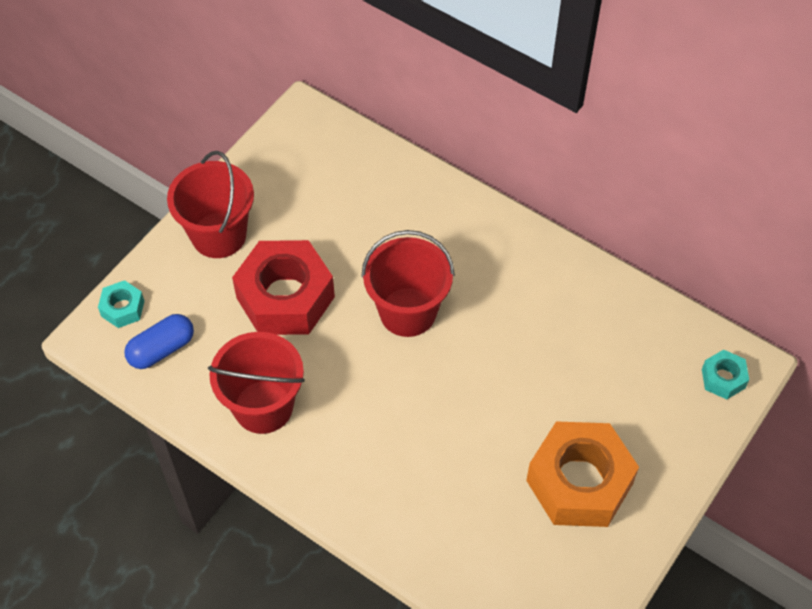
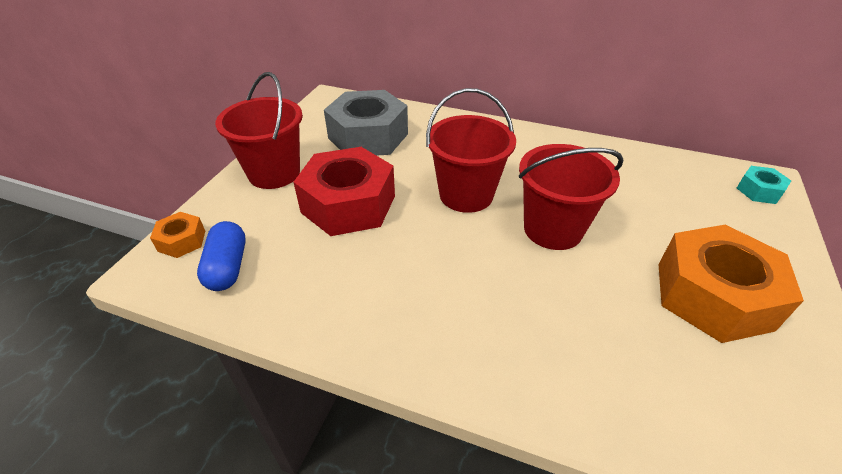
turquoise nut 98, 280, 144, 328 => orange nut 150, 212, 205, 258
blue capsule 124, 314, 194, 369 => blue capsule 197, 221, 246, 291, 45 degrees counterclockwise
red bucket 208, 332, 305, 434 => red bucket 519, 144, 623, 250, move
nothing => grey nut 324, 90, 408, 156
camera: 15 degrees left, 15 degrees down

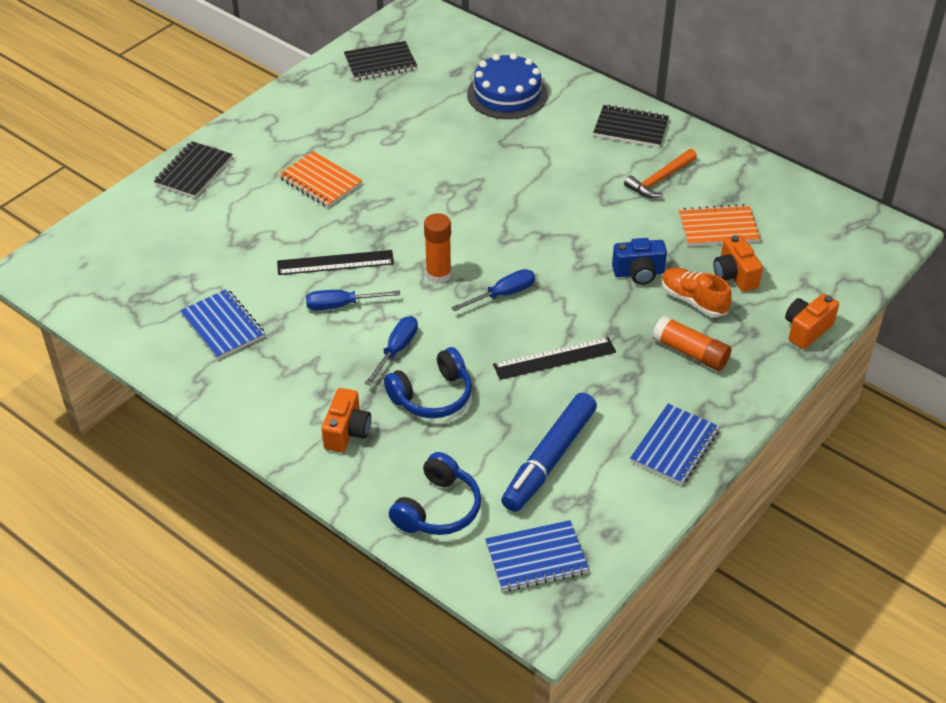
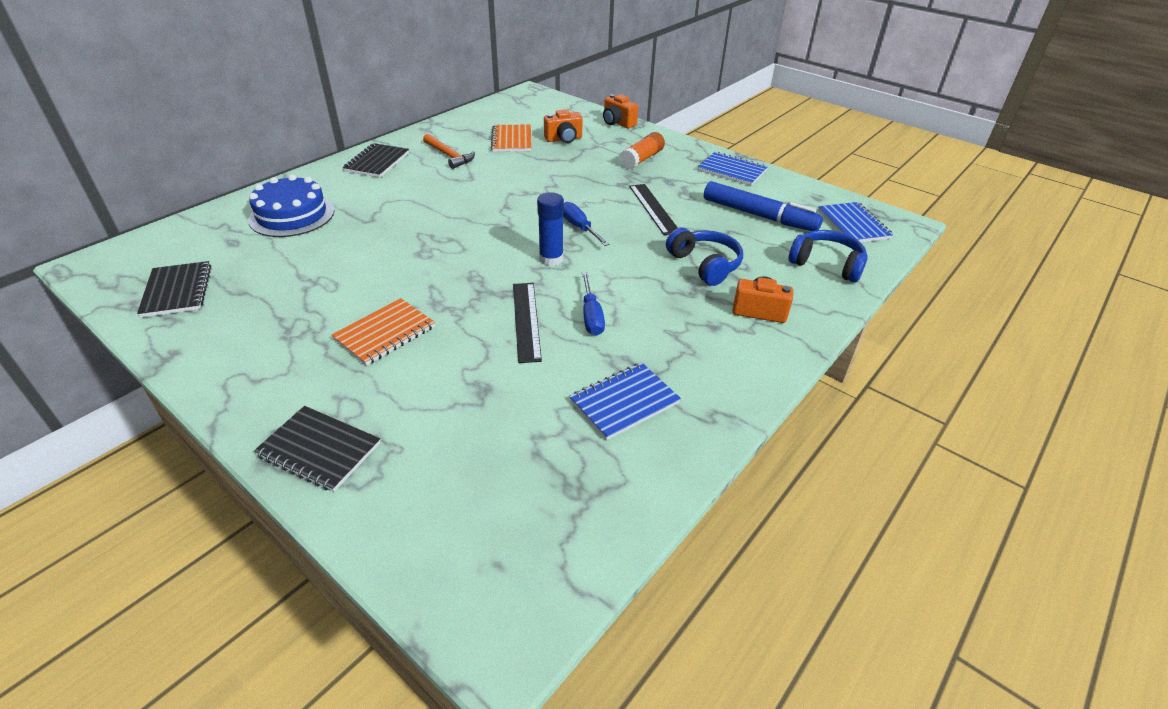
orange glue stick 424, 213, 451, 284 => blue glue stick 537, 192, 564, 266
blue camera 612, 238, 667, 285 => nothing
orange shoe 662, 267, 732, 317 => nothing
blue screwdriver 365, 316, 418, 386 => nothing
camera: 90 degrees left, 5 degrees down

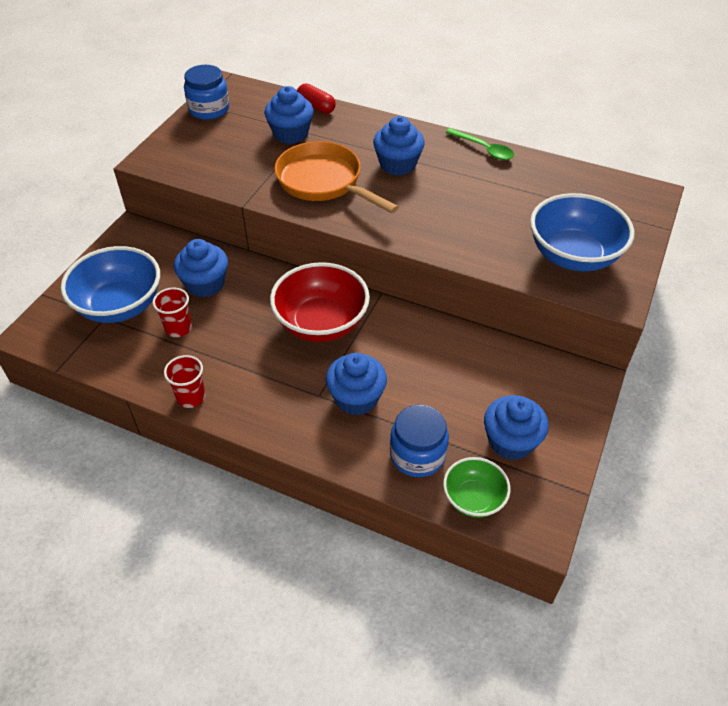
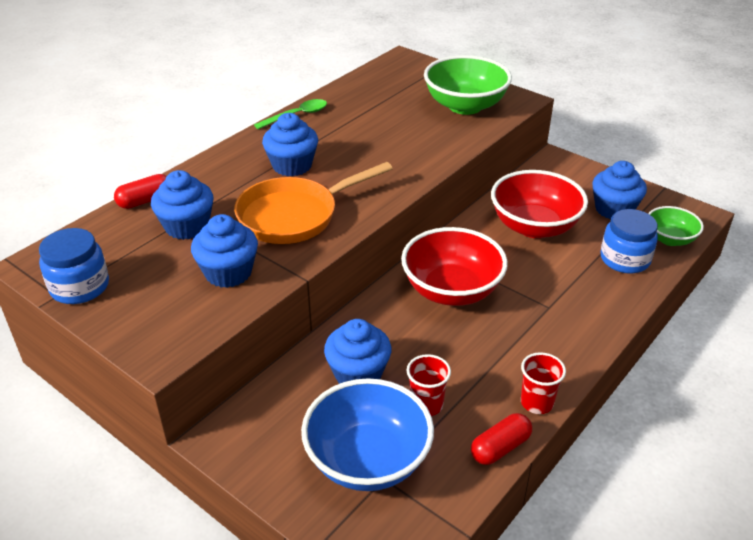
blue bowl 530, 193, 635, 271 => green bowl 424, 55, 512, 115
blue cupcake 326, 353, 387, 416 => blue cupcake 191, 214, 258, 288, move
nothing => red bowl 491, 170, 588, 238
nothing => red capsule 471, 413, 532, 465
camera: 75 degrees left, 10 degrees down

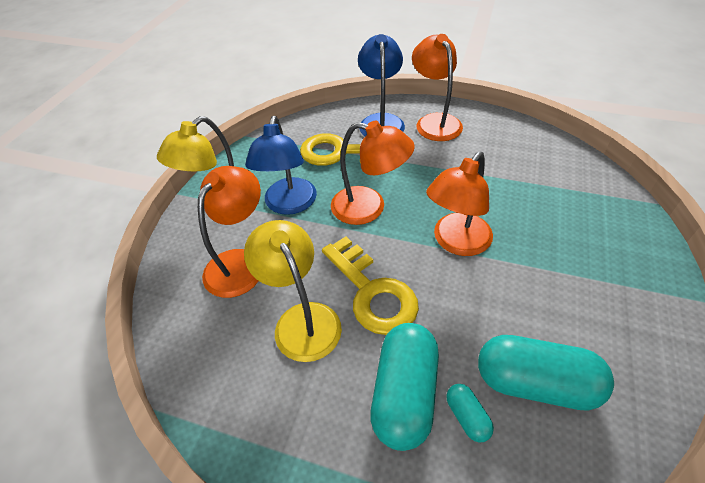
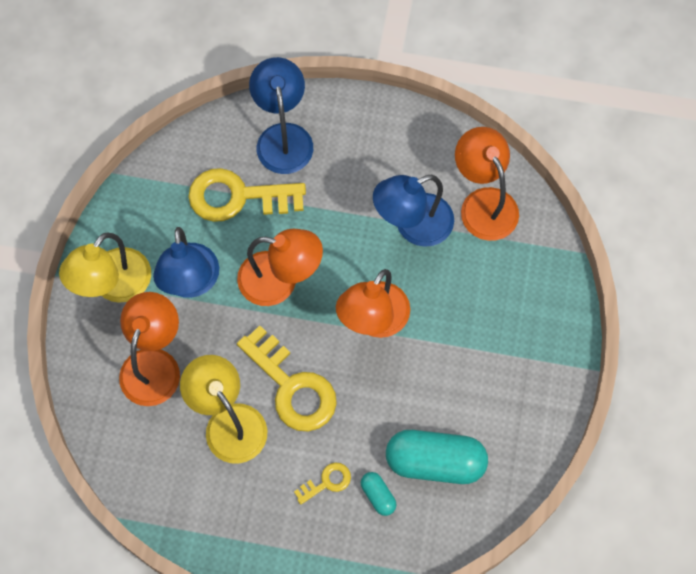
orange lamp 412, 34, 463, 141 => orange lamp 455, 127, 519, 241, move
turquoise capsule 370, 323, 439, 451 => yellow key 294, 463, 351, 505
nothing => blue lamp 373, 175, 454, 247
camera: 10 degrees left, 20 degrees up

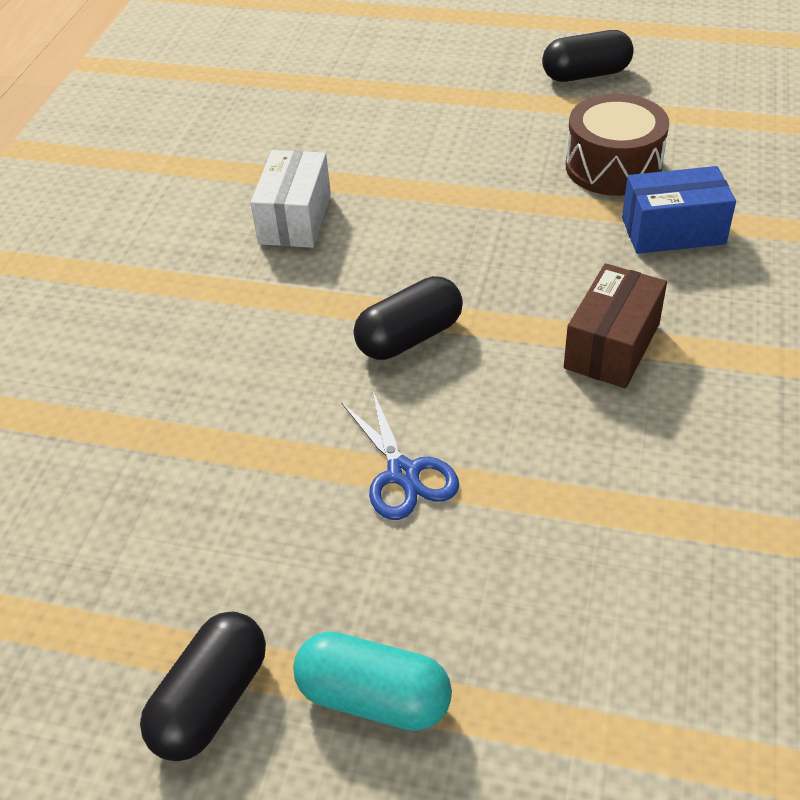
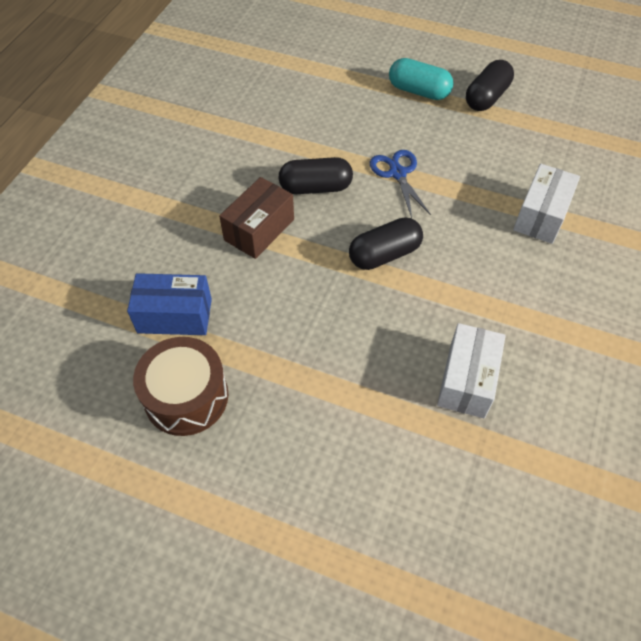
black capsule 542, 30, 634, 82 => black capsule 278, 157, 353, 194, move
nothing => white box 513, 164, 580, 244
camera: 175 degrees left, 10 degrees up

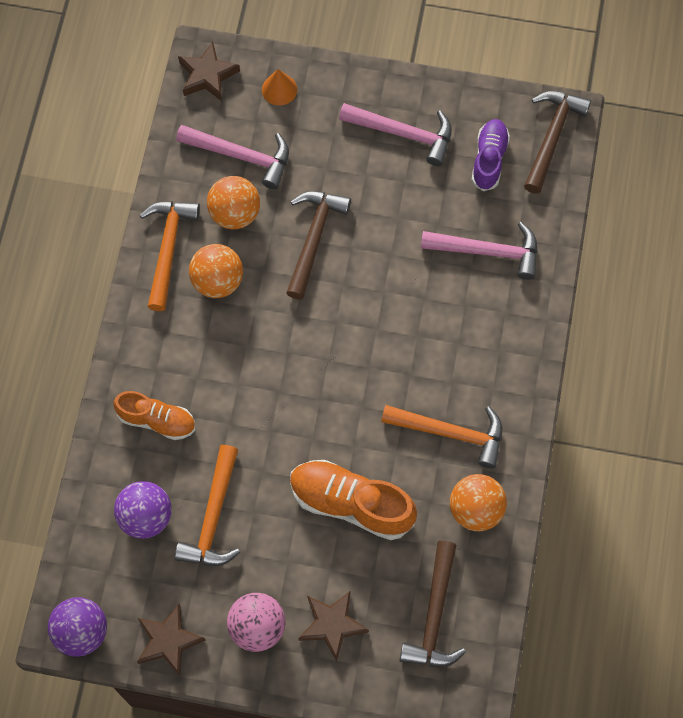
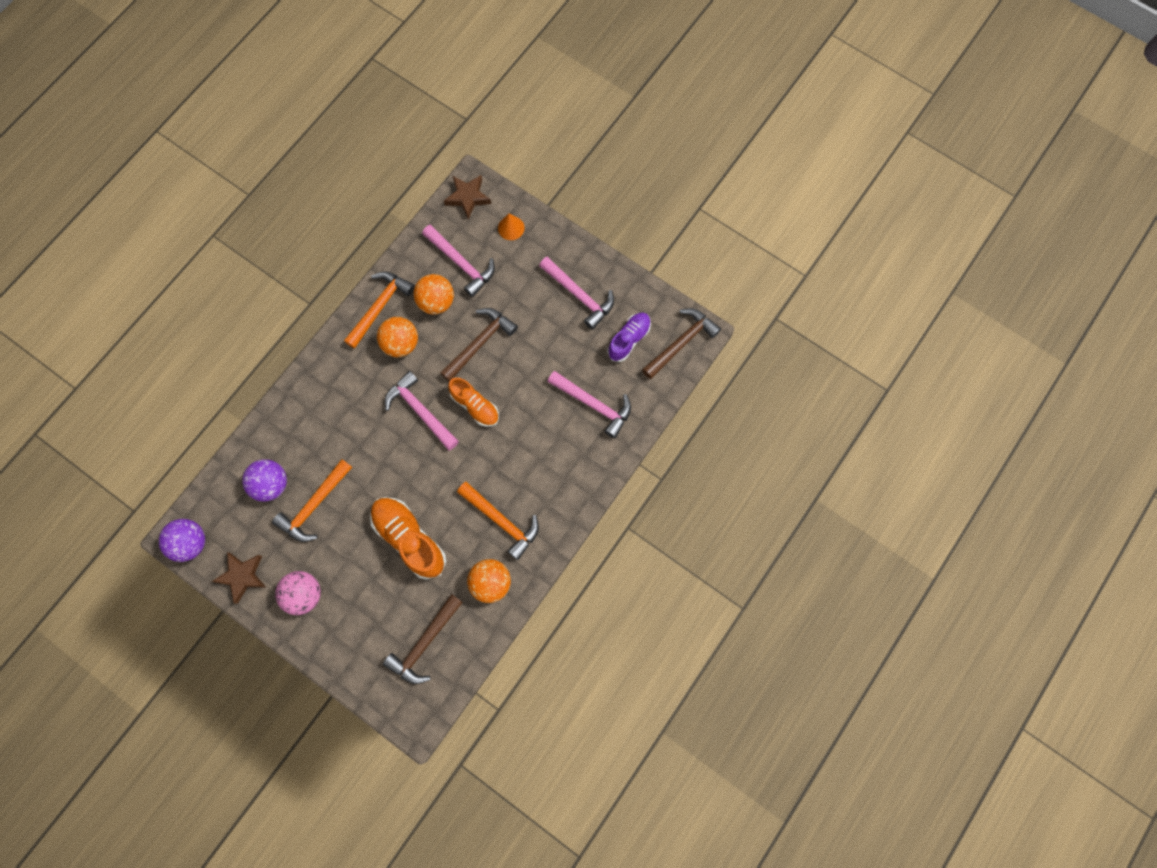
orange shoe 113, 391, 196, 440 => orange shoe 448, 377, 499, 427, move
brown star 298, 591, 369, 662 => nothing
nothing => pink hammer 385, 371, 459, 450
camera: 25 degrees right, 5 degrees up

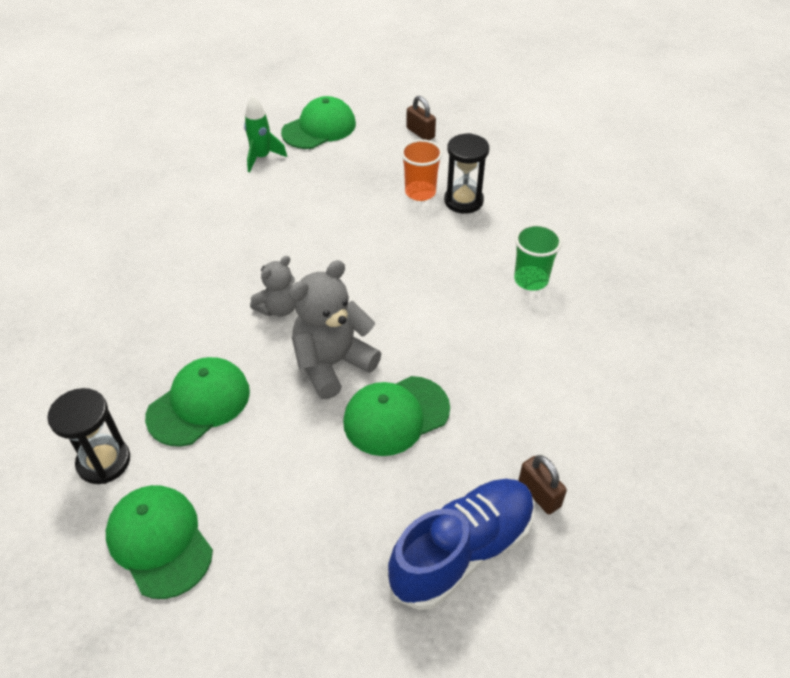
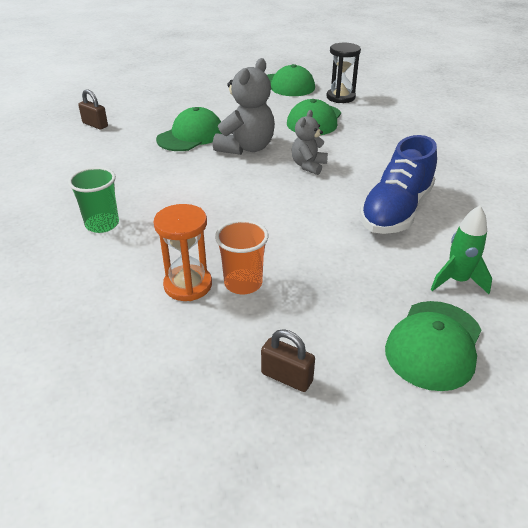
black hourglass 444, 133, 489, 213 => orange hourglass 154, 204, 212, 301
blue shoe 388, 479, 535, 610 => blue shoe 360, 135, 437, 234, move
camera: 160 degrees right, 10 degrees down

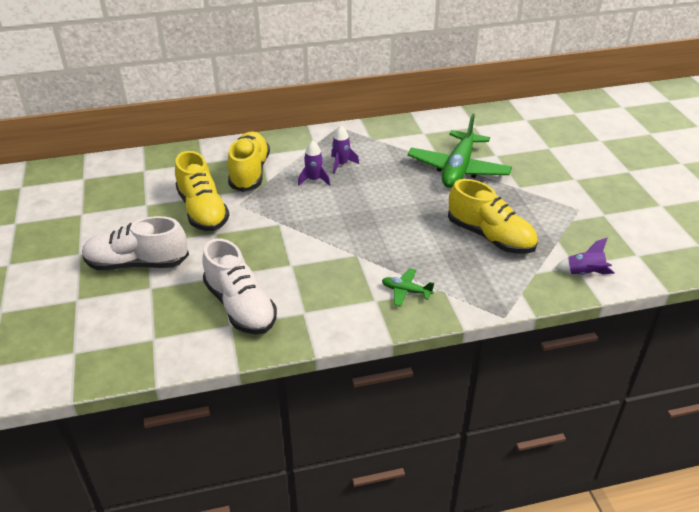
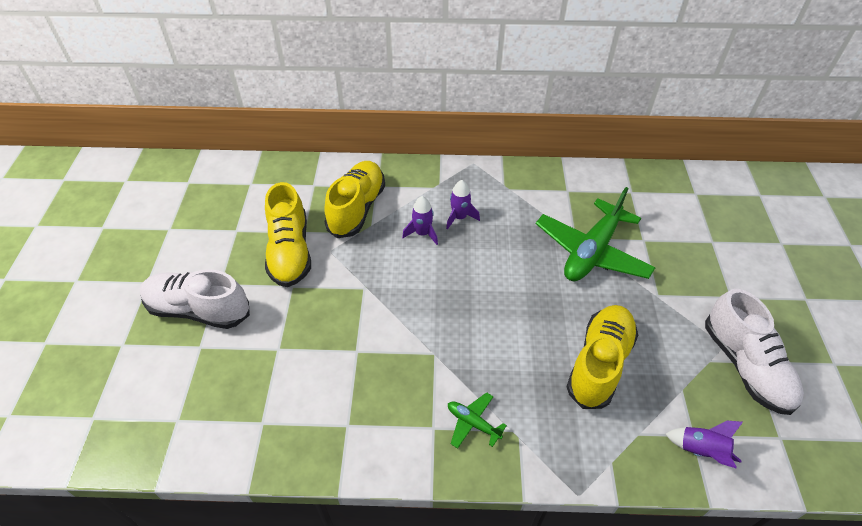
yellow shoe 448, 179, 538, 254 => yellow shoe 566, 305, 638, 409, 120 degrees counterclockwise
white shoe 202, 238, 277, 334 => white shoe 705, 289, 804, 415, move
camera: 15 degrees right, 10 degrees up

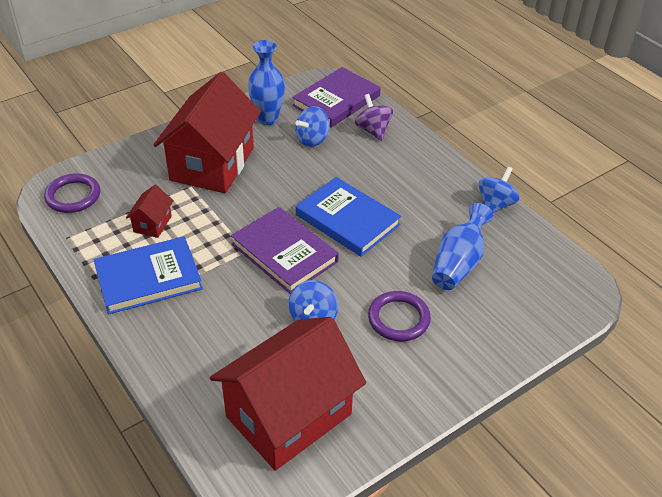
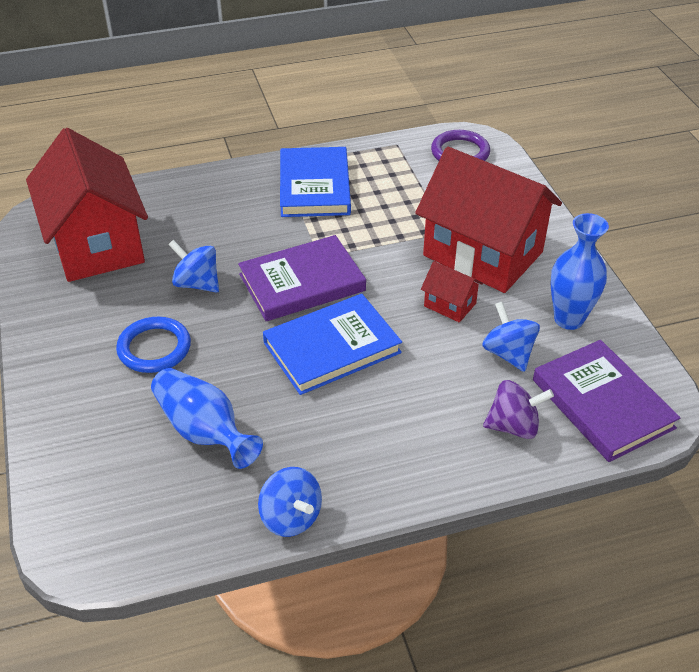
red house 126, 185, 174, 238 => red house 421, 261, 483, 323, move
purple ring 368, 291, 431, 341 => blue ring 116, 317, 191, 373
camera: 110 degrees right, 0 degrees up

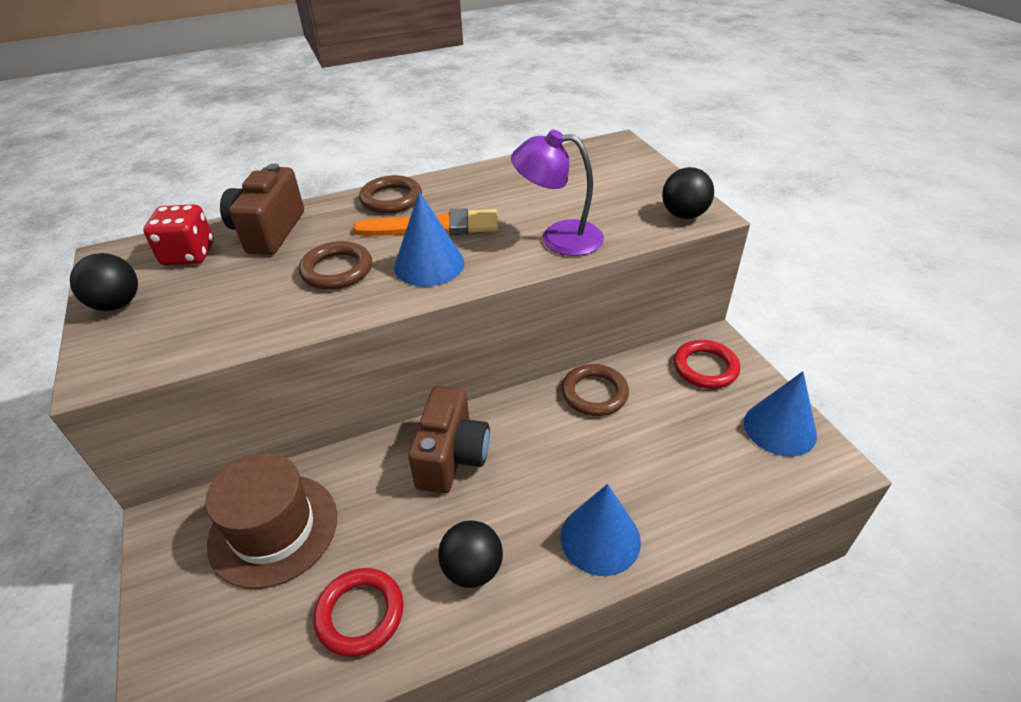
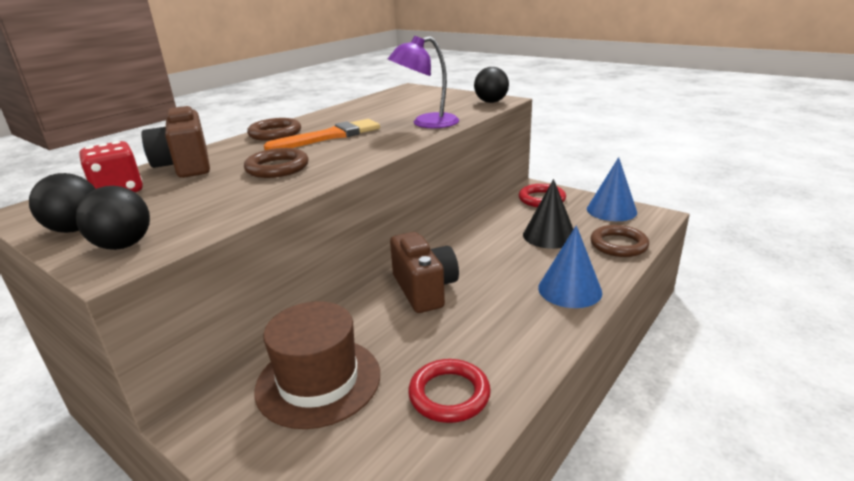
blue cone 394, 191, 464, 287 => nothing
brown ring 562, 364, 629, 416 => brown ring 590, 225, 649, 257, move
black ball 438, 521, 503, 588 => black ball 76, 186, 150, 250, move
nothing => black cone 523, 179, 573, 249
camera: 30 degrees left, 15 degrees down

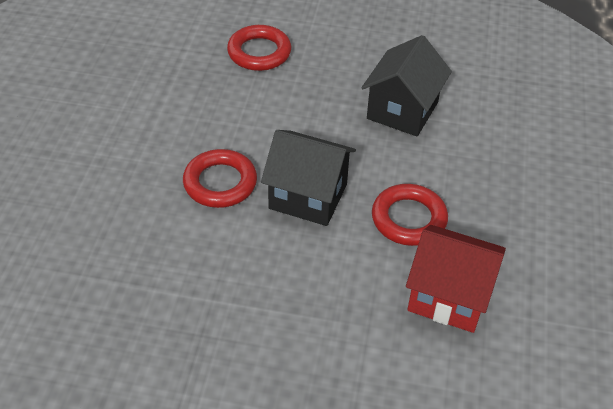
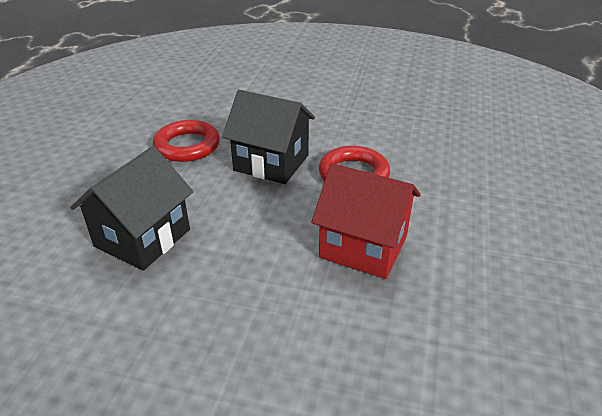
red ring 227, 25, 291, 71 => nothing
red house 406, 225, 506, 333 => red house 311, 163, 420, 279, move
camera: 175 degrees left, 10 degrees down

